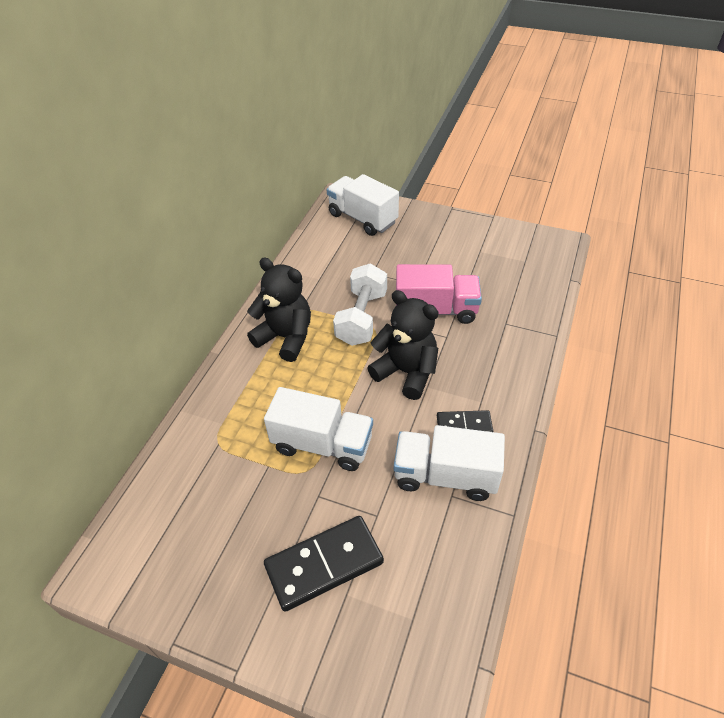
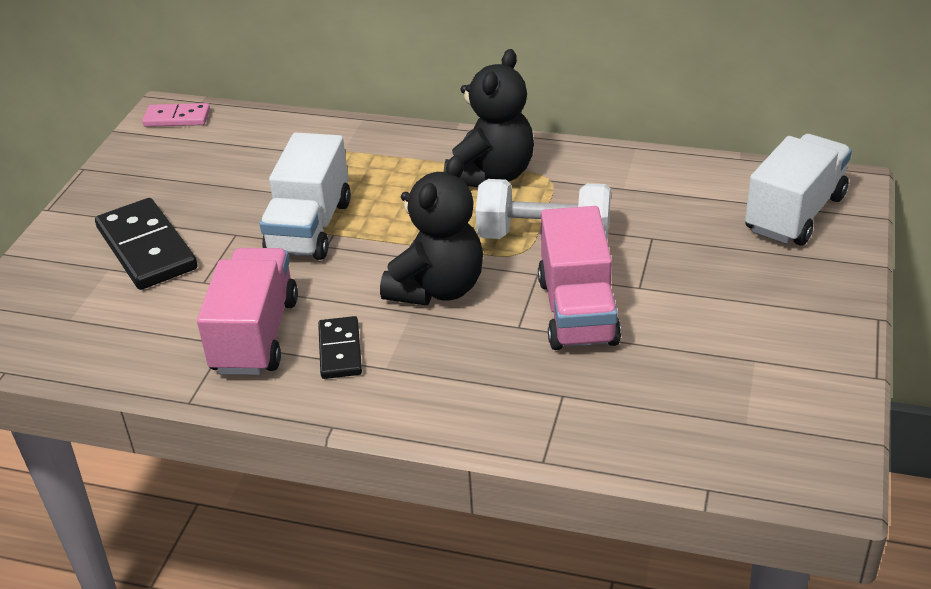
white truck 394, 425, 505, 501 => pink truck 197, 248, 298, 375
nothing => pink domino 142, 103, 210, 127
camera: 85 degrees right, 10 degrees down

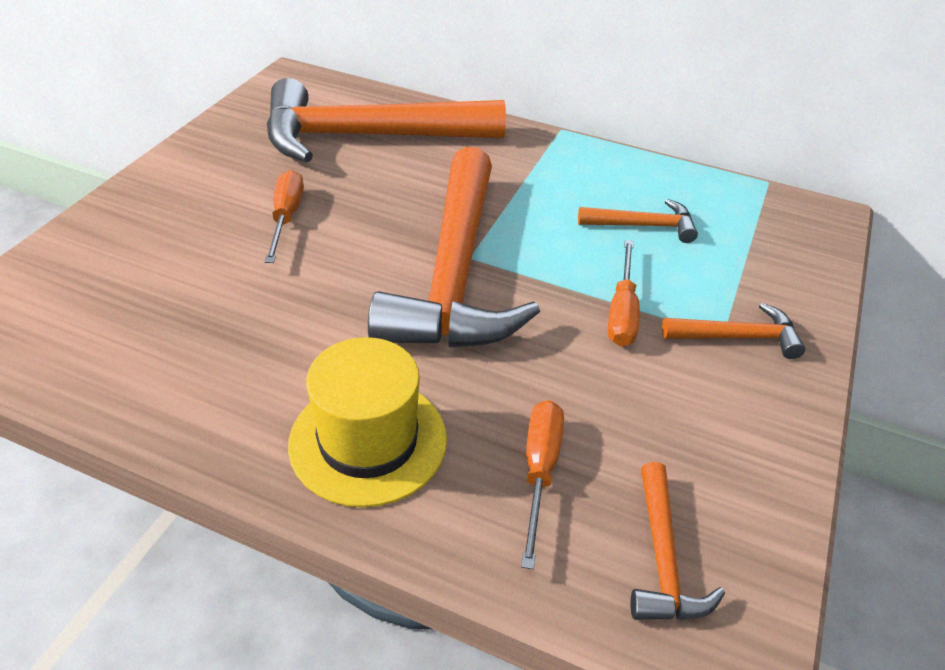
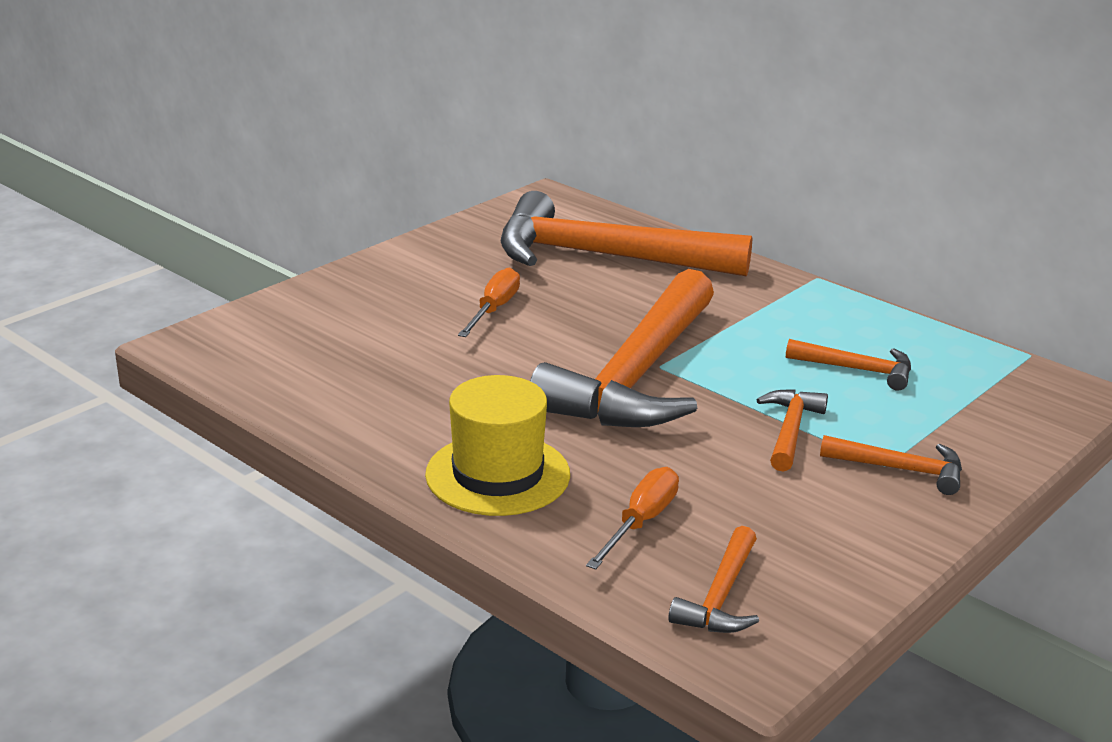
orange screwdriver 608, 240, 640, 347 => orange hammer 757, 389, 828, 472
camera: 20 degrees right, 15 degrees down

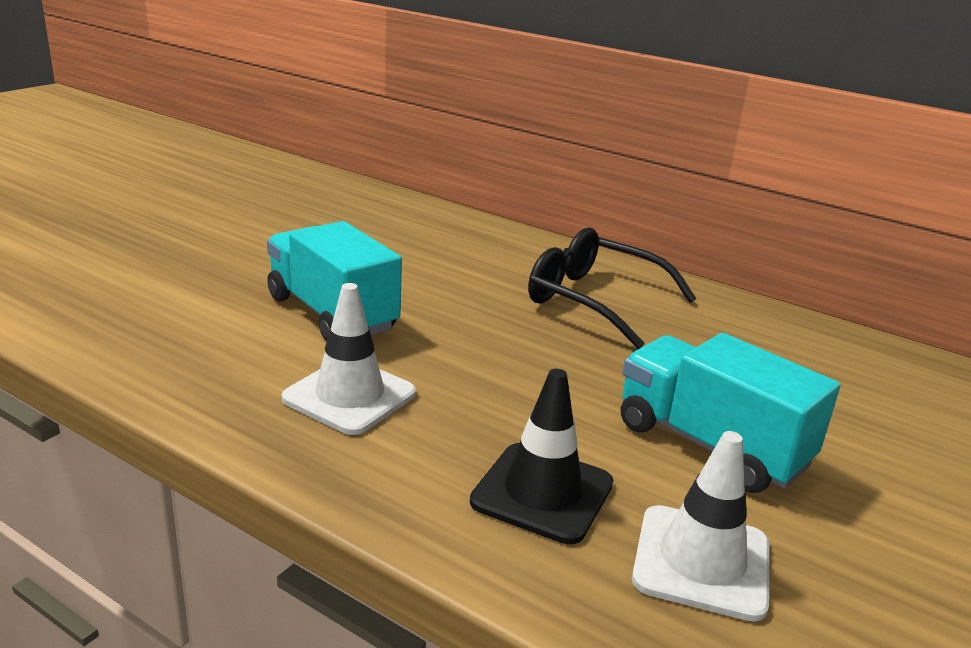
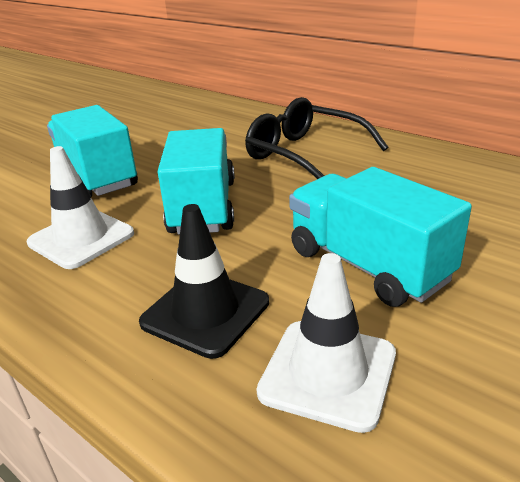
nothing => turquoise truck 158, 128, 235, 235
camera: 10 degrees right, 5 degrees up

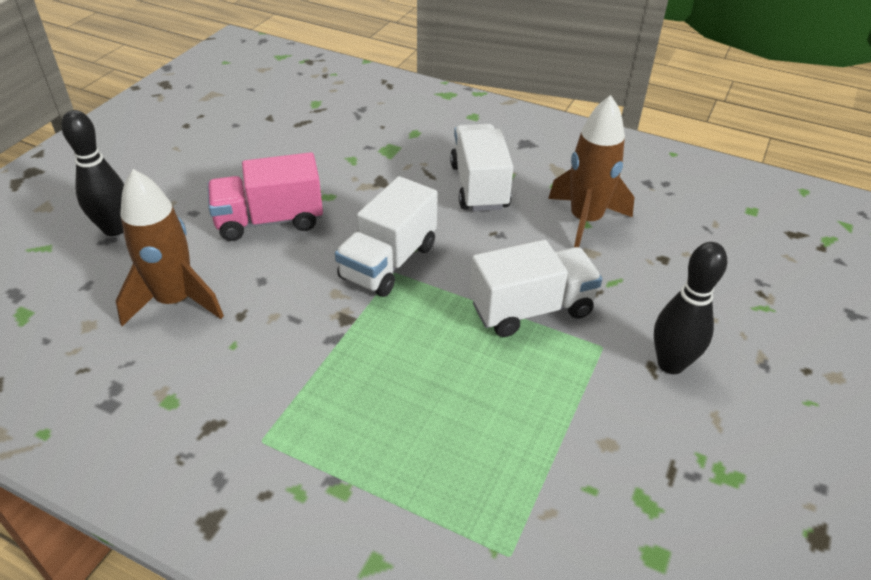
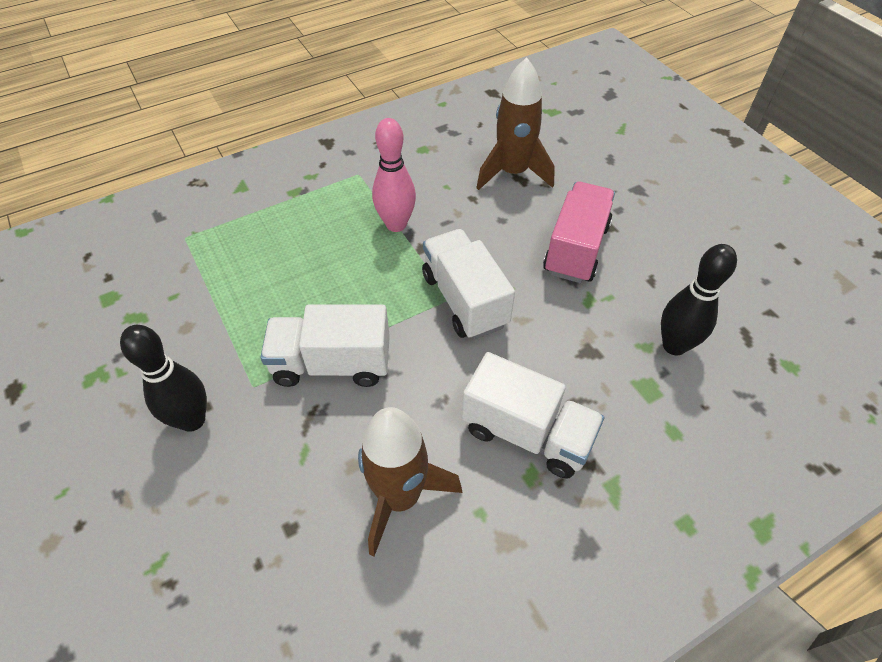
black bowling pin 61, 110, 124, 236 => black bowling pin 661, 244, 737, 356, move
white truck 470, 240, 602, 337 => white truck 260, 304, 390, 387, 75 degrees clockwise
nothing => pink bowling pin 372, 118, 416, 232
camera: 125 degrees right, 10 degrees up

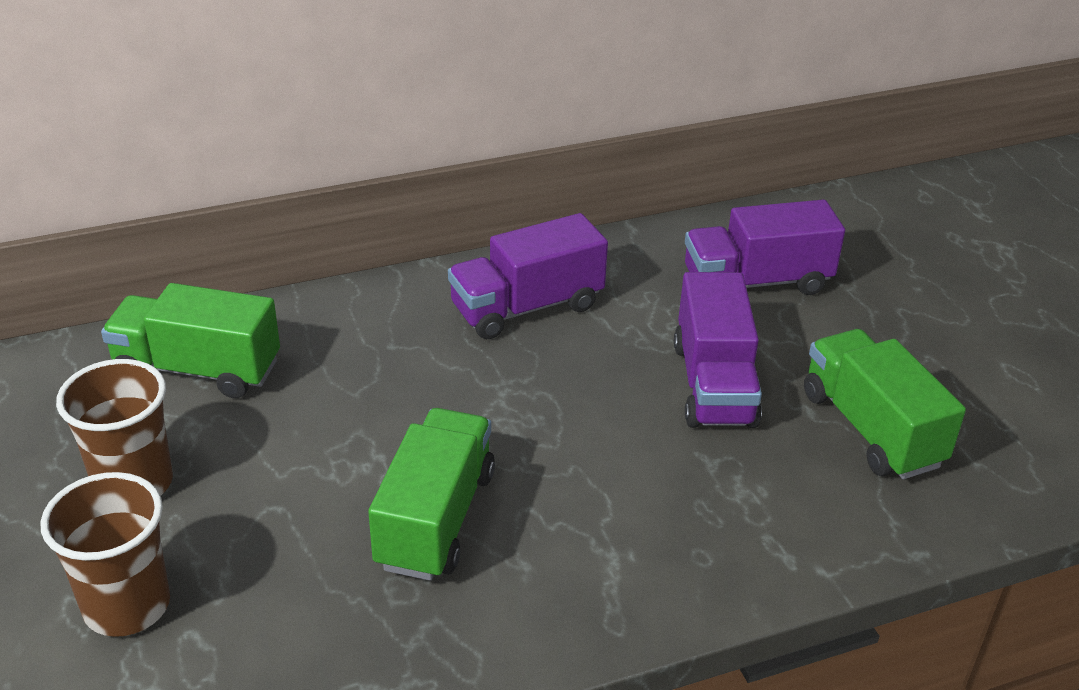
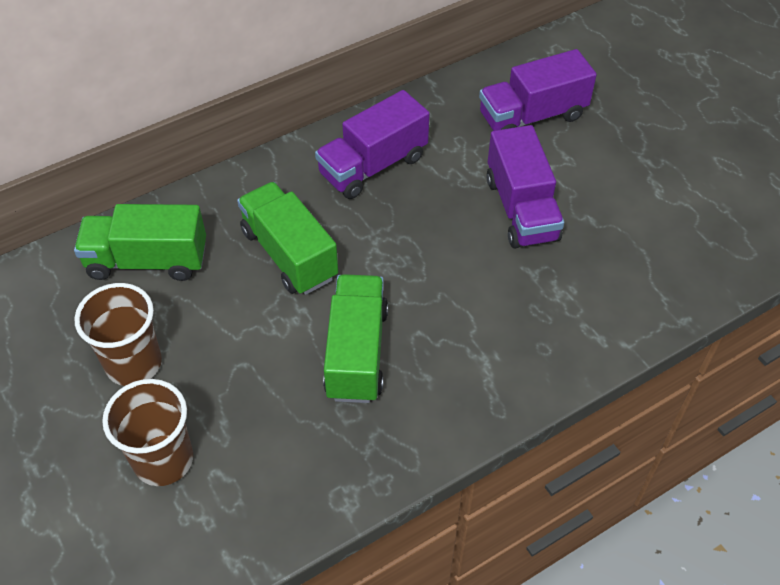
green truck 804, 329, 966, 479 => green truck 237, 182, 338, 295, move
camera: 10 degrees left, 15 degrees up

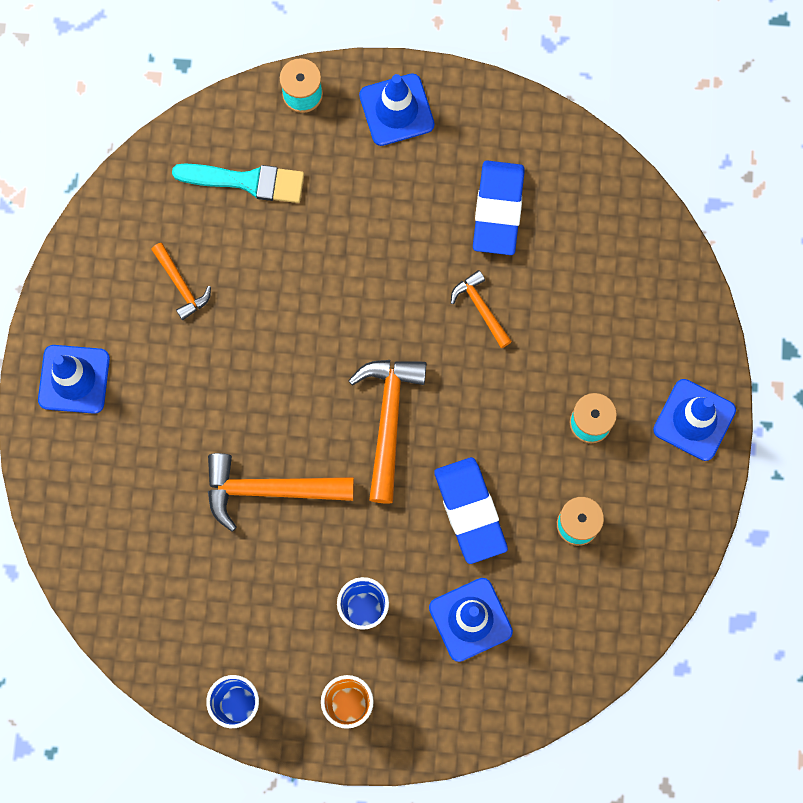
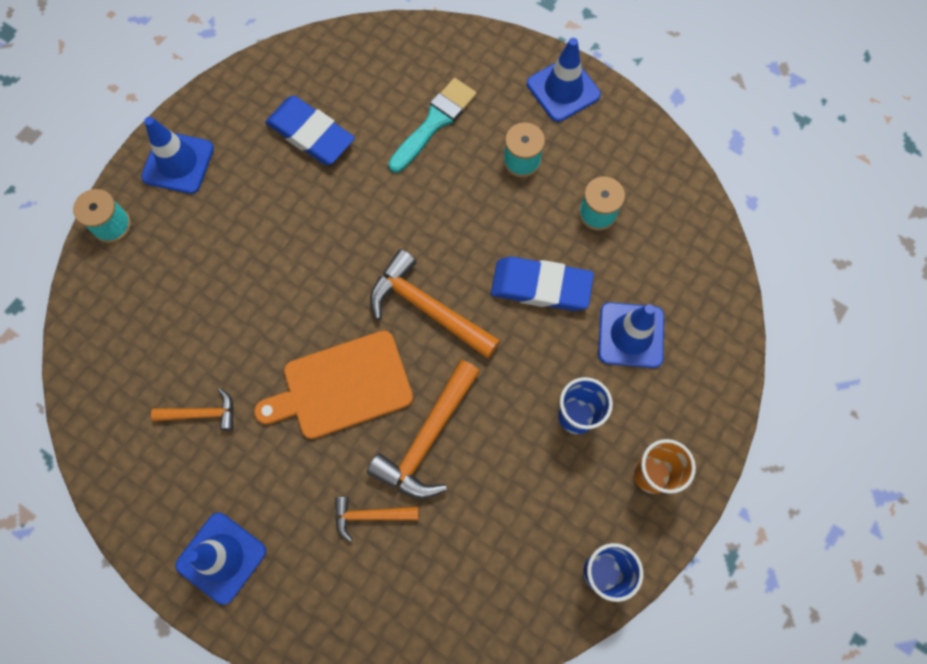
turquoise brush 172, 163, 304, 203 => turquoise brush 388, 78, 477, 173, move
orange hammer 451, 270, 512, 348 => orange hammer 335, 497, 419, 542, move
nothing => orange cutting board 254, 331, 413, 439
camera: 60 degrees left, 5 degrees down

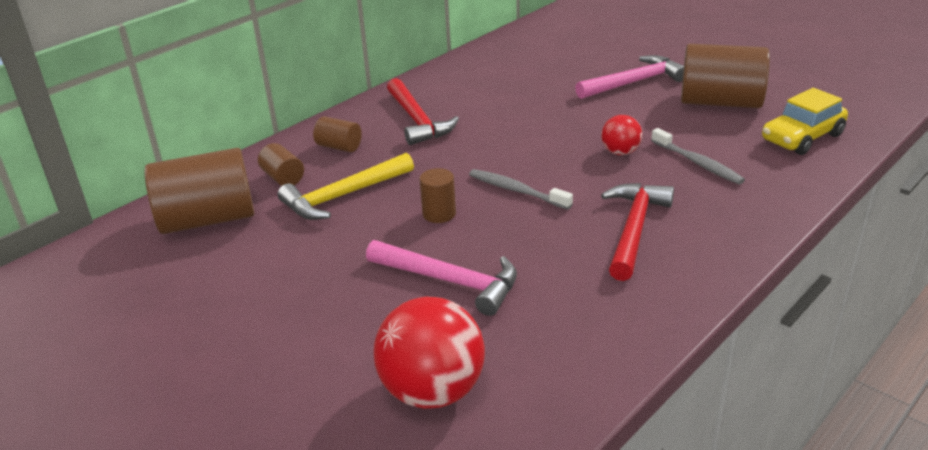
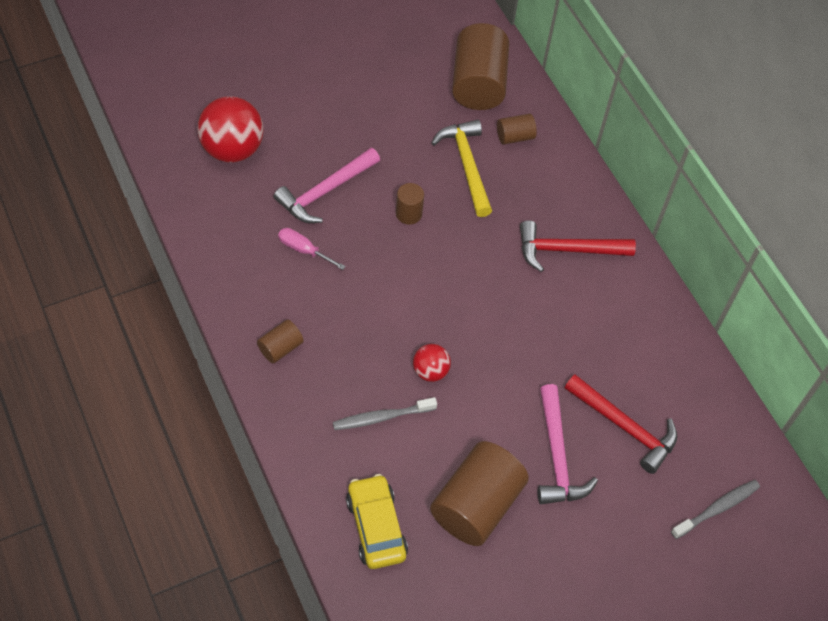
brown cylinder 313, 117, 362, 152 => brown cylinder 257, 320, 304, 363, move
grey toothbrush 469, 169, 573, 210 => grey toothbrush 671, 480, 760, 539, move
red hammer 601, 183, 674, 281 => red hammer 564, 374, 677, 474, move
nothing => pink screwdriver 278, 228, 346, 270
camera: 105 degrees right, 25 degrees up

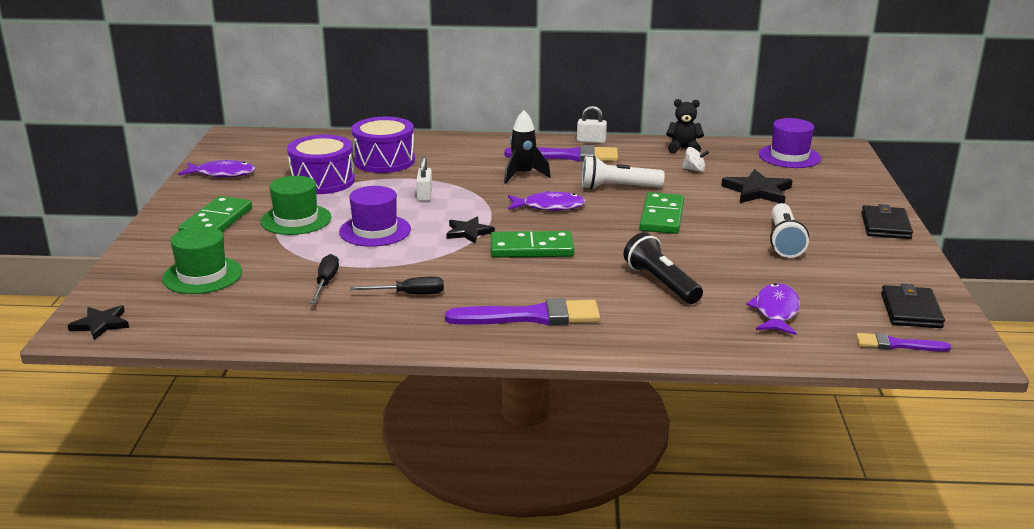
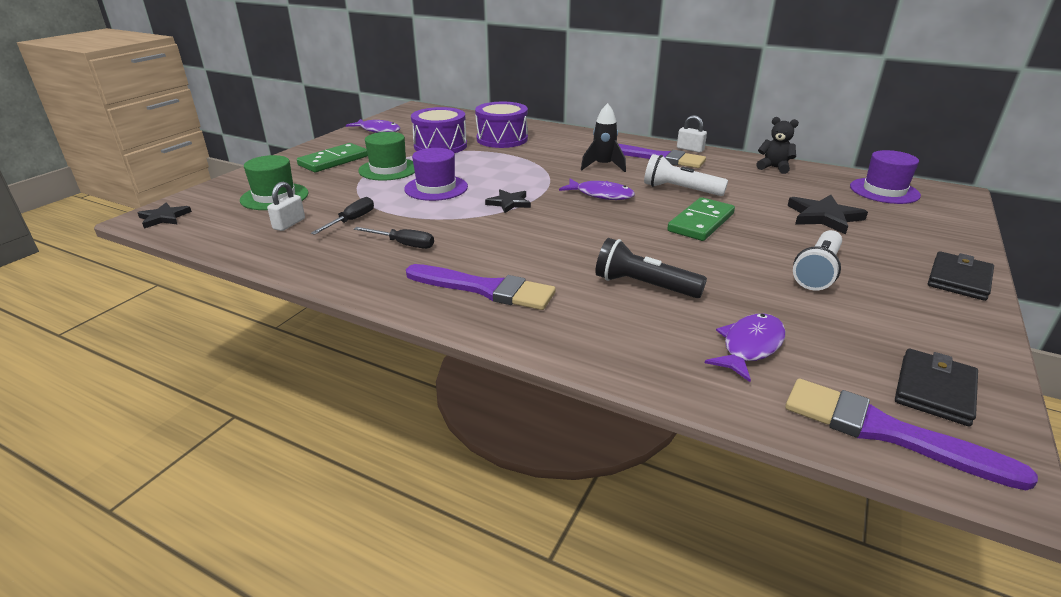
white spinning top 682, 147, 709, 172 => nothing
white padlock 416, 156, 432, 201 => white padlock 267, 182, 305, 231, move
green domino 491, 231, 574, 258 => nothing
black flashlight 624, 232, 703, 304 => black flashlight 596, 238, 707, 298, 60 degrees counterclockwise
purple brush 856, 333, 951, 352 => purple brush 785, 379, 1038, 490, x1.78
camera: 25 degrees right, 5 degrees up

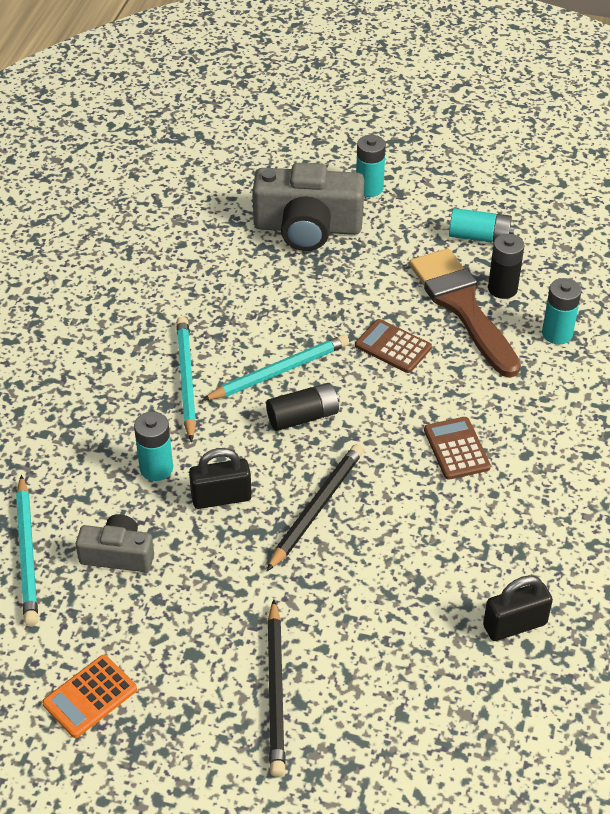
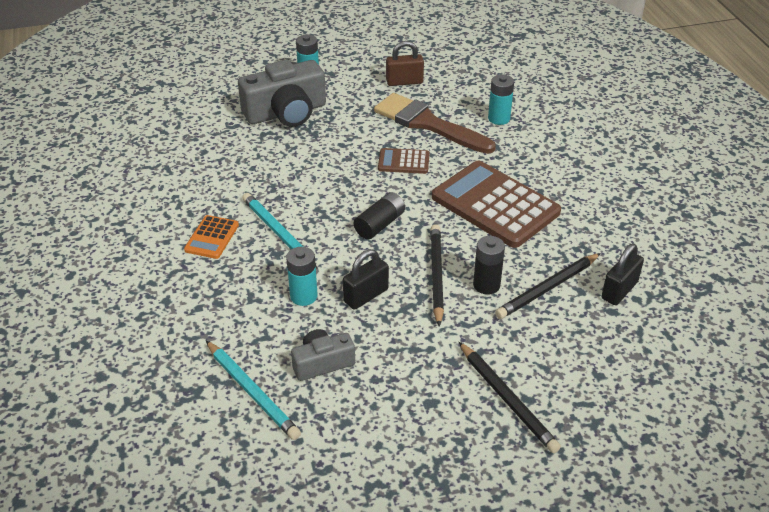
turquoise battery 449, 208, 515, 243 => brown padlock 386, 41, 424, 86
black battery 488, 234, 525, 299 => black battery 473, 236, 505, 295, move
turquoise pencil 202, 335, 349, 401 => nothing
brown calculator 424, 417, 491, 480 => brown calculator 432, 160, 561, 248, x2.11
orange calculator 42, 655, 137, 738 => orange calculator 184, 215, 239, 259, move
nothing => black pencil 495, 253, 601, 319
camera: 30 degrees left, 5 degrees down

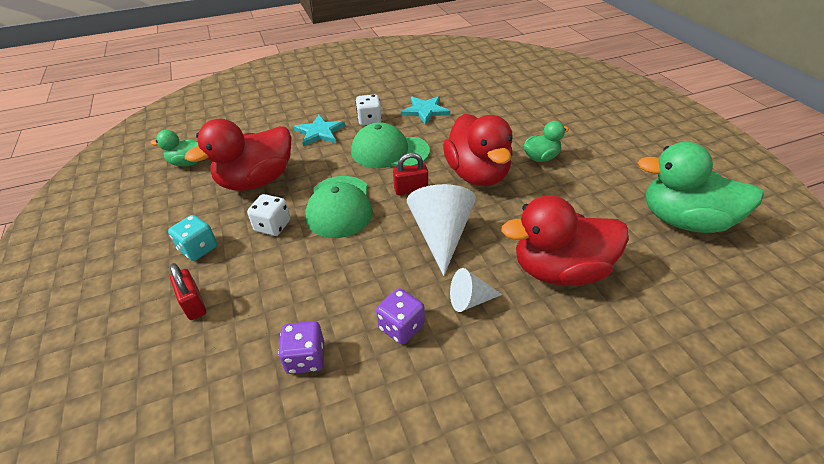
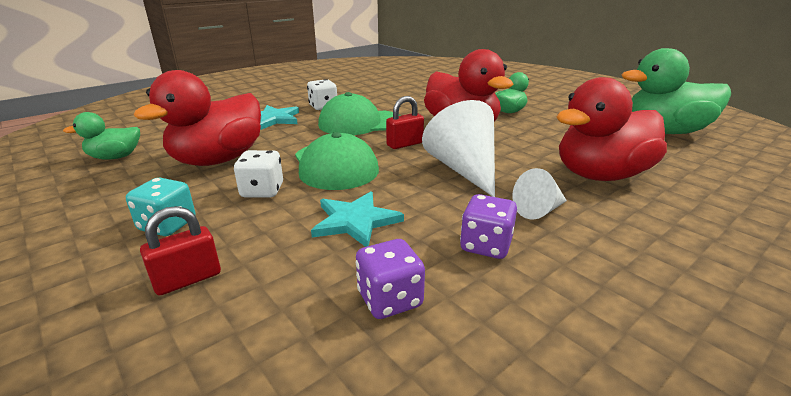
turquoise star 401, 96, 450, 125 => turquoise star 311, 191, 404, 247, move
red padlock 170, 263, 206, 320 => red padlock 140, 206, 221, 296, 75 degrees counterclockwise
camera: 20 degrees left, 15 degrees down

